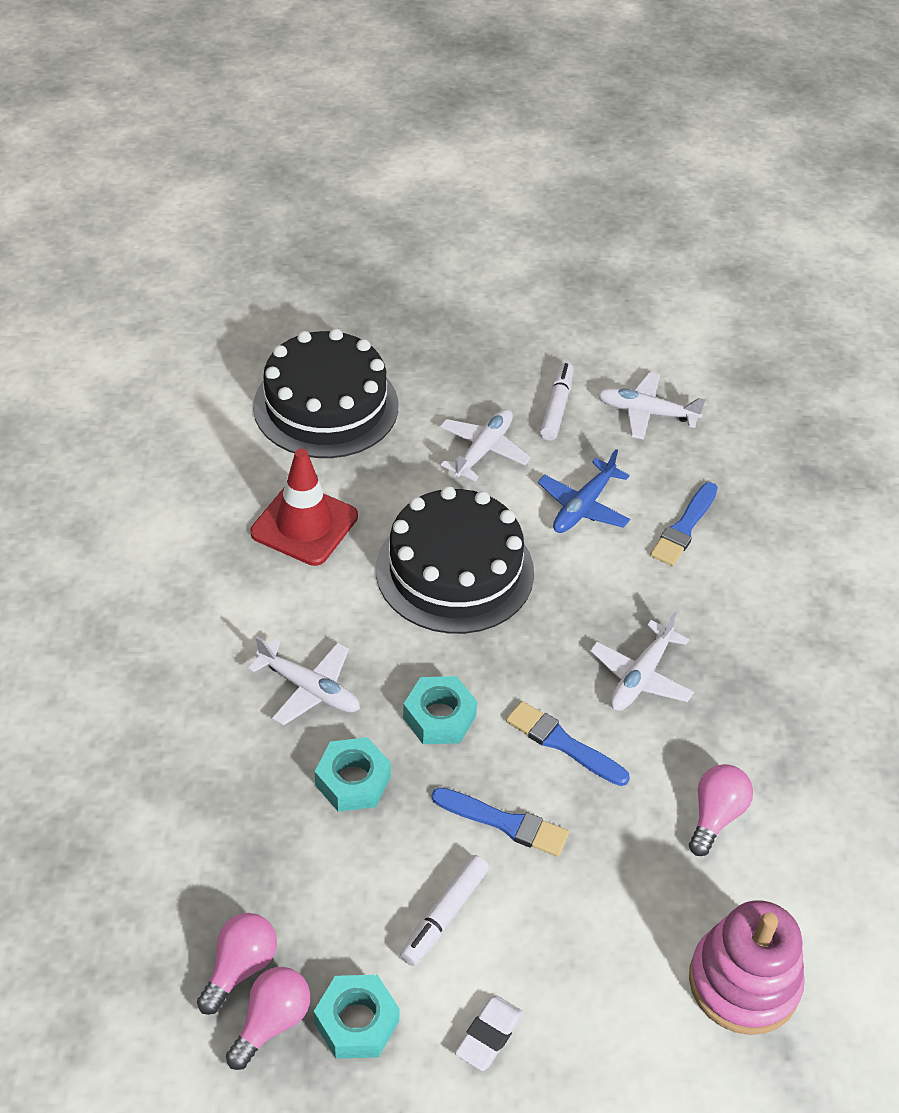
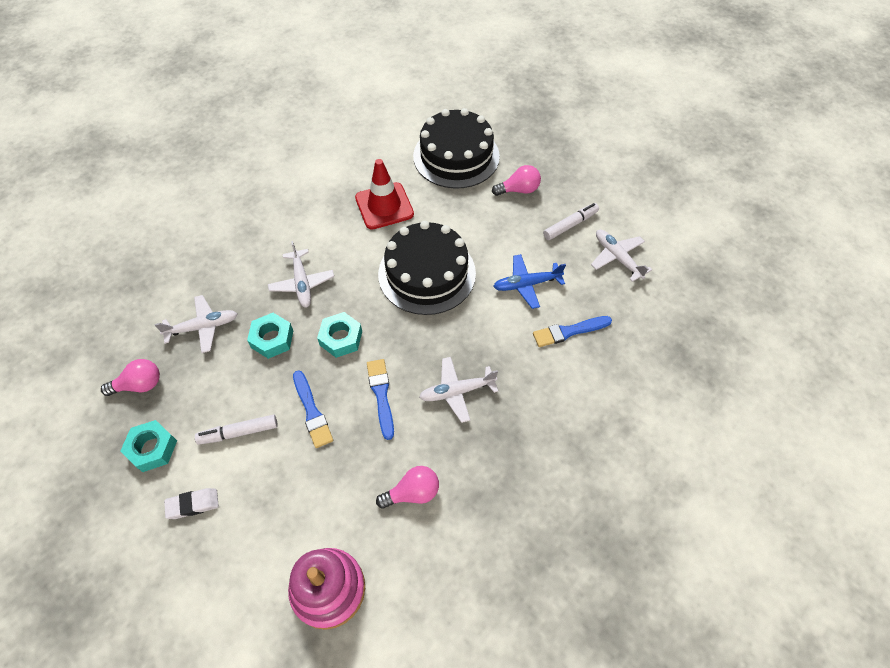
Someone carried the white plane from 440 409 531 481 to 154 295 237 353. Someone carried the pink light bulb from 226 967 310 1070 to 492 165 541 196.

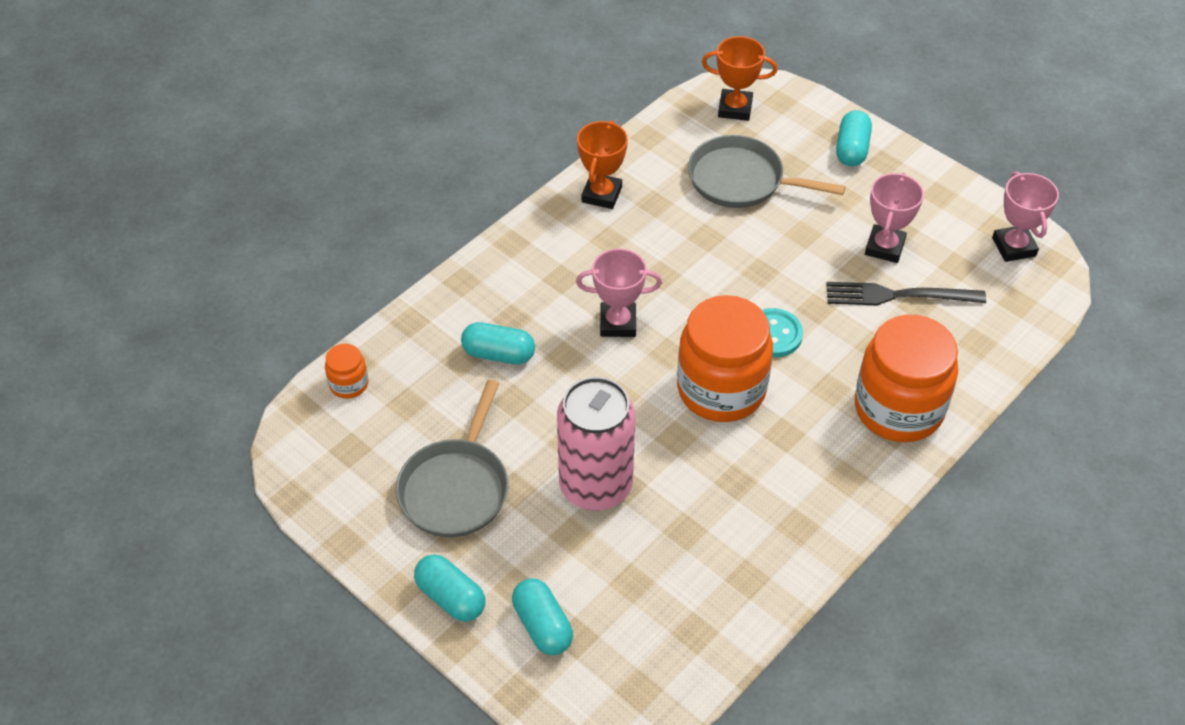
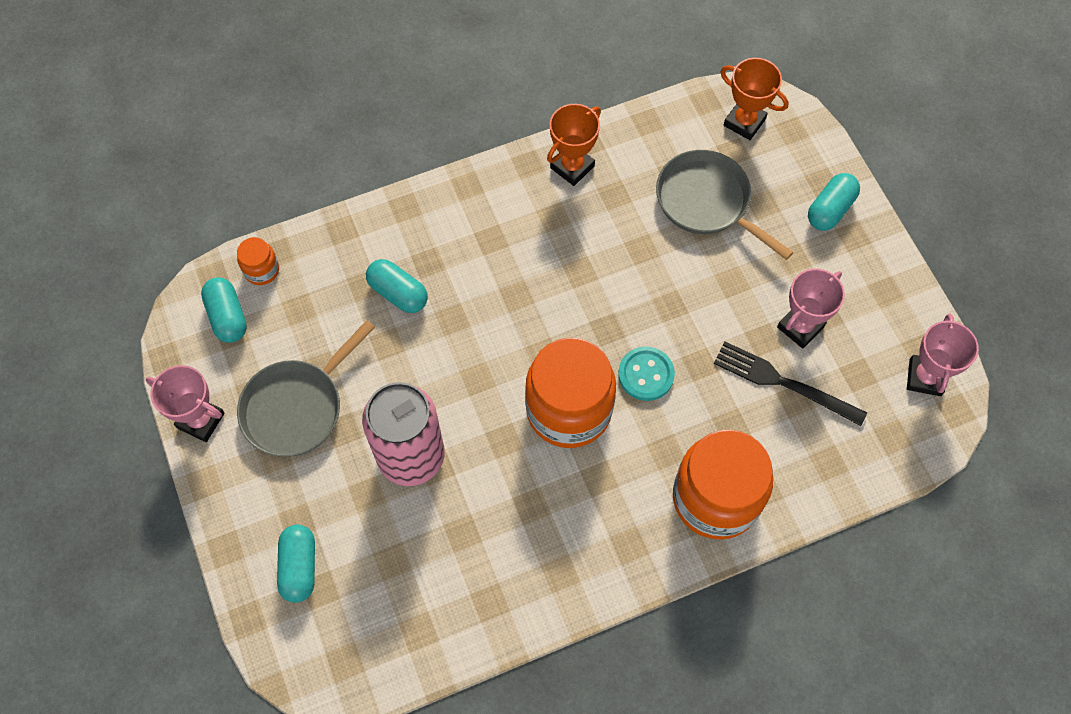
Someone carried the pink trophy from 576 249 662 337 to 146 365 225 442. Someone carried the turquoise capsule from 414 554 485 622 to 201 277 247 343.

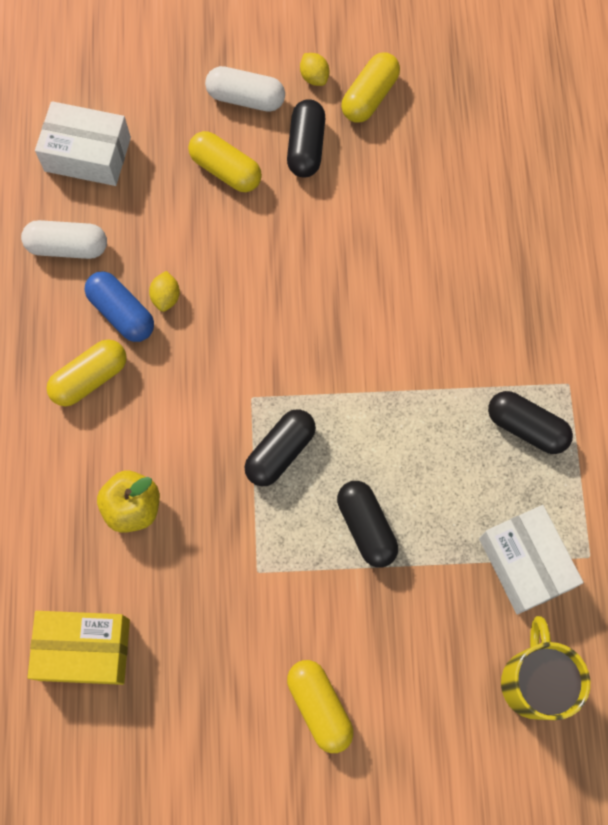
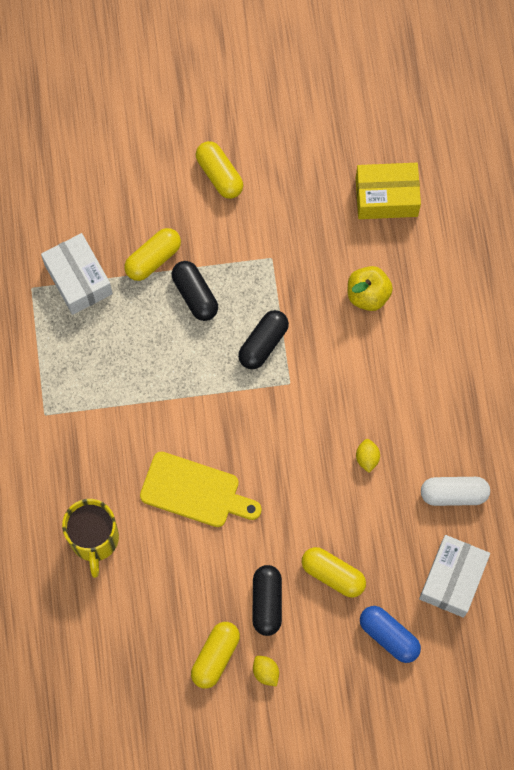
Someone took away the white capsule at 205 66 285 112. Someone rotated the white box at 35 101 131 186 by 75 degrees counterclockwise. Someone carried the blue capsule from 85 271 154 342 to 360 606 421 663. Someone carried the yellow capsule from 47 339 127 406 to 124 228 181 281. Someone took away the black capsule at 488 391 573 454. Someone carried the yellow mug from 501 616 590 720 to 62 499 119 578. Someone put down the yellow cutting board at 140 452 262 527.

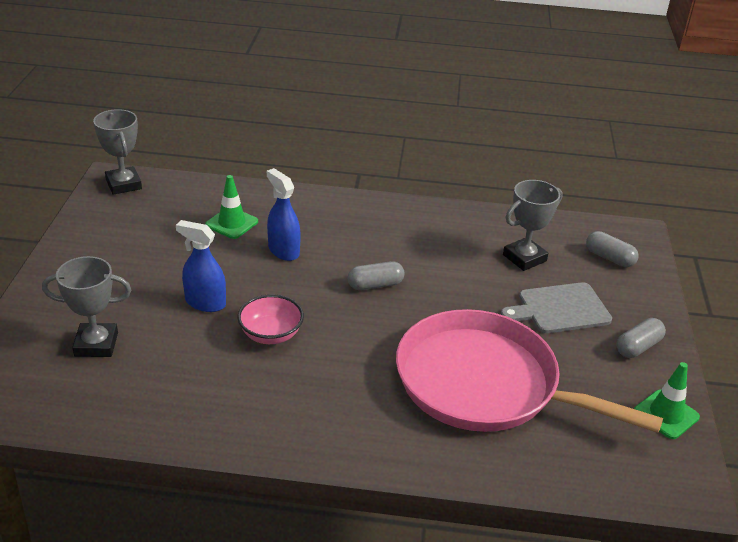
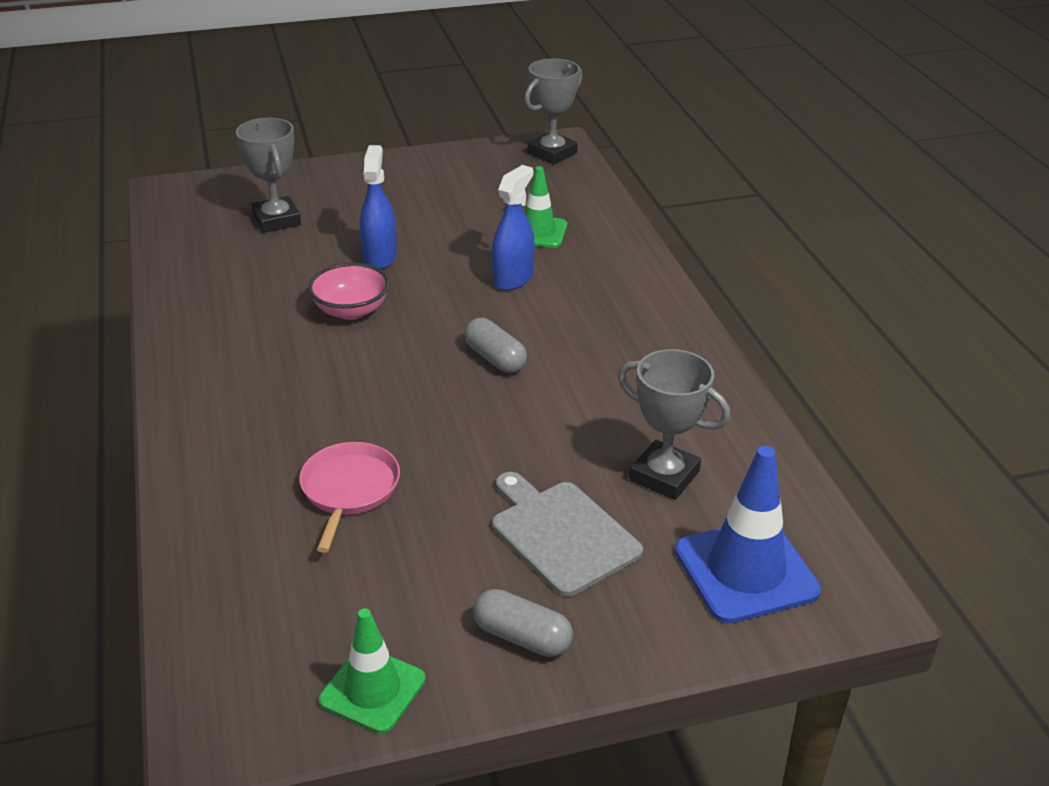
Someone swapped the grey capsule at 586 231 639 267 for the blue traffic cone at 675 446 821 624. Someone scaled the pink pan at 396 309 663 433 by 0.44.

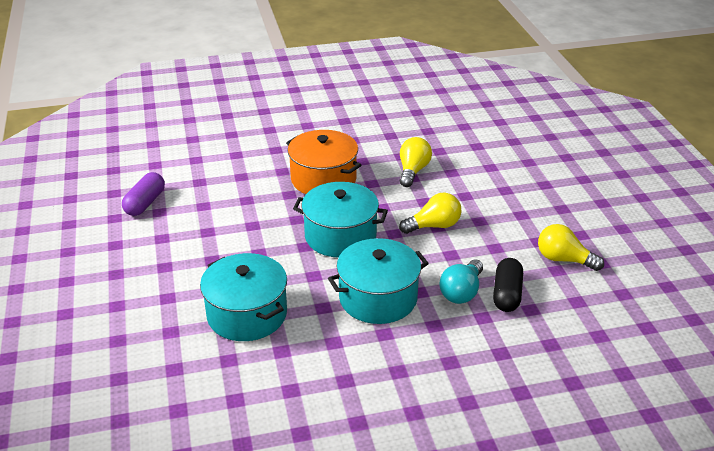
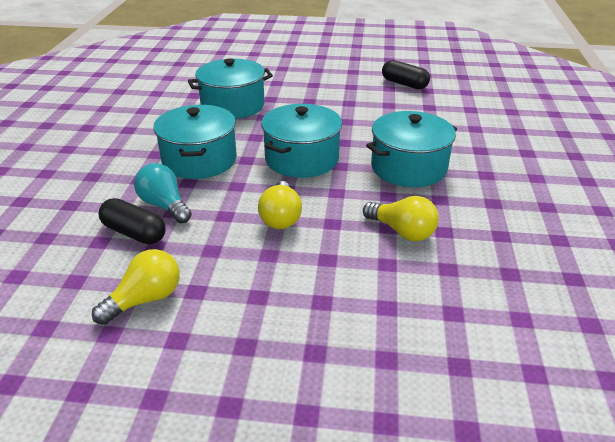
Someone repainted the orange pot at 286 130 361 194, which became the turquoise pot at 366 111 457 187. Someone repainted the purple capsule at 122 172 165 216, which became the black capsule at 382 60 430 89.

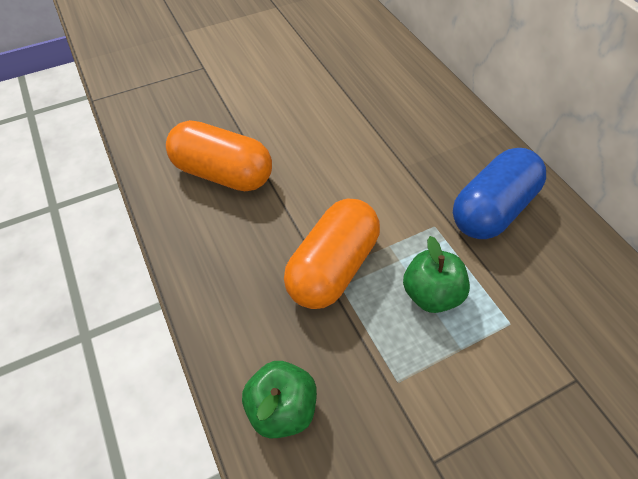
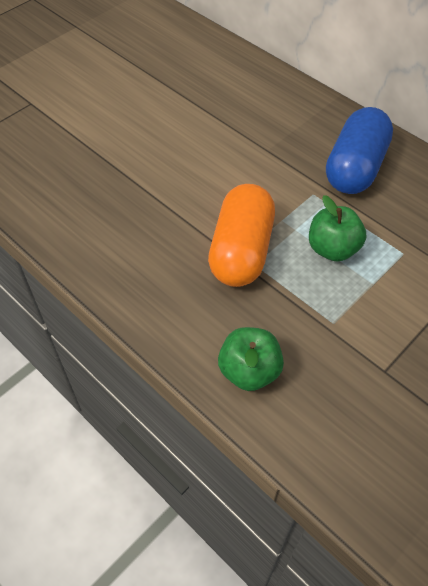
Someone took away the orange capsule at 166 120 272 191.

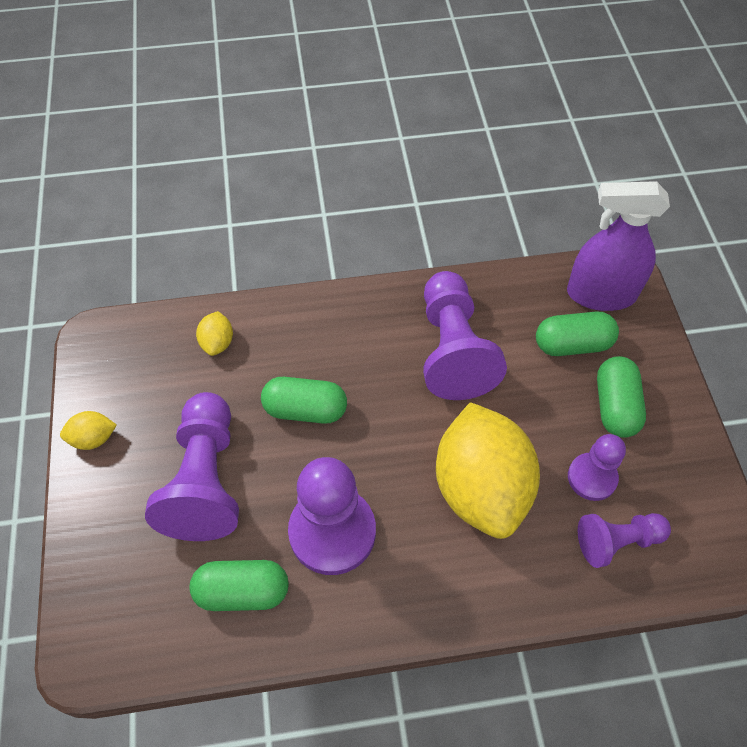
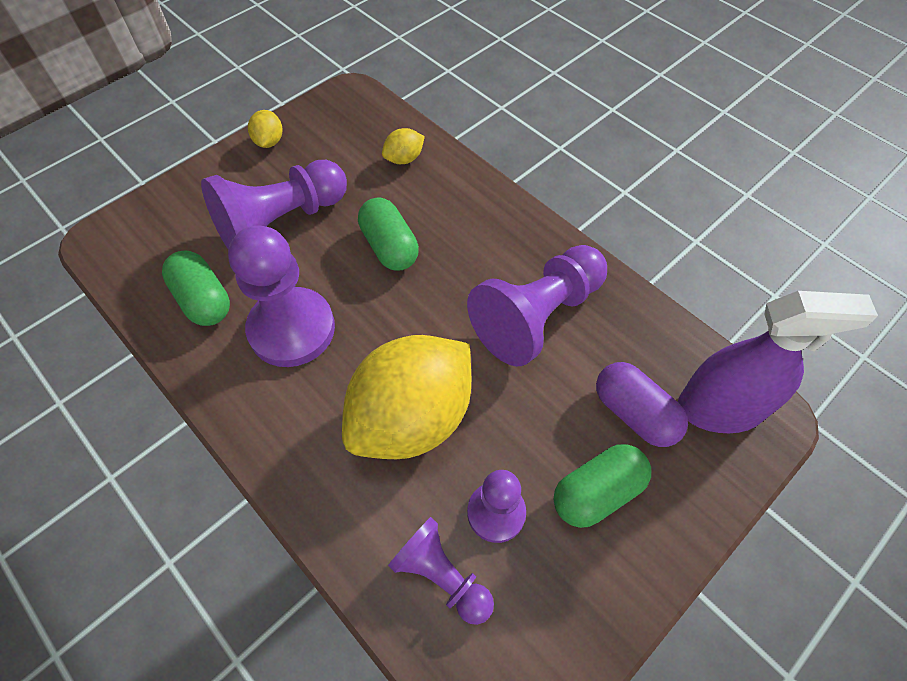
Someone rotated the purple spray bottle at 567 181 670 311 by 120 degrees clockwise. Someone repainted the green capsule at 536 311 619 356, which became the purple capsule at 596 362 688 447. Someone rotated the yellow lemon at 60 411 117 450 by 45 degrees clockwise.

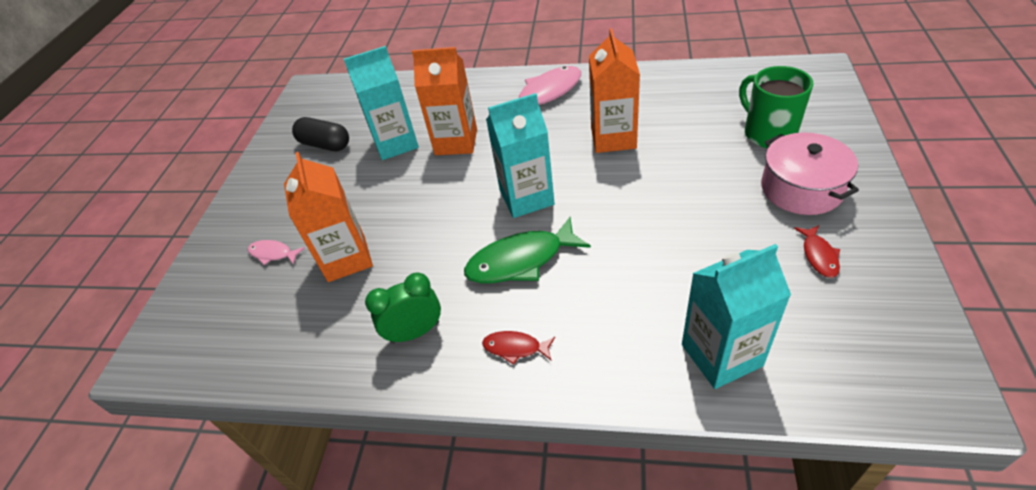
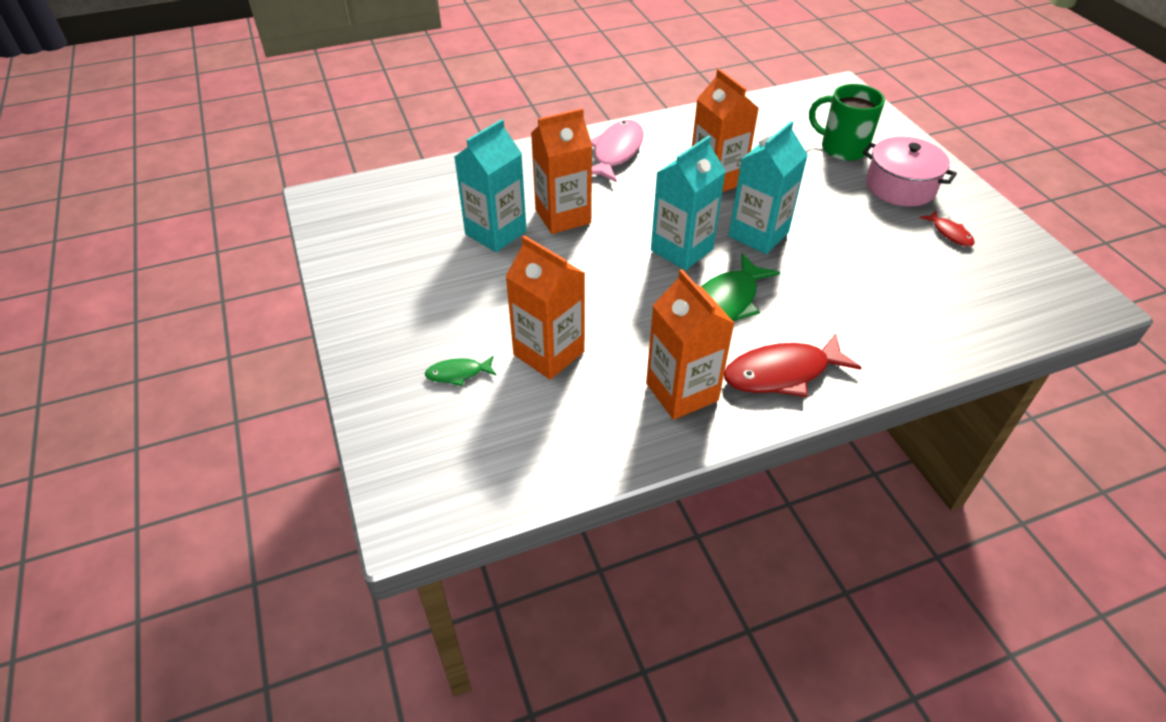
Someone took away the black capsule at 292 117 349 151. Someone repainted the pink fish at 248 240 305 265, which became the green fish at 425 356 496 386. Someone carried the turquoise carton from 682 244 791 389 to 728 121 808 254. Someone swapped the green clock at 365 272 441 344 for the orange carton at 646 269 735 420. Someone scaled the red fish at 482 331 555 365 by 1.96.

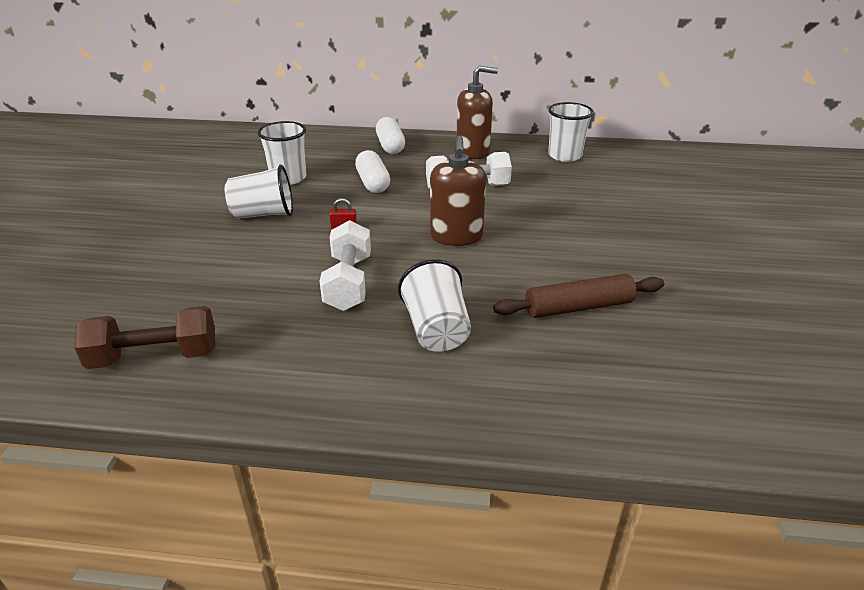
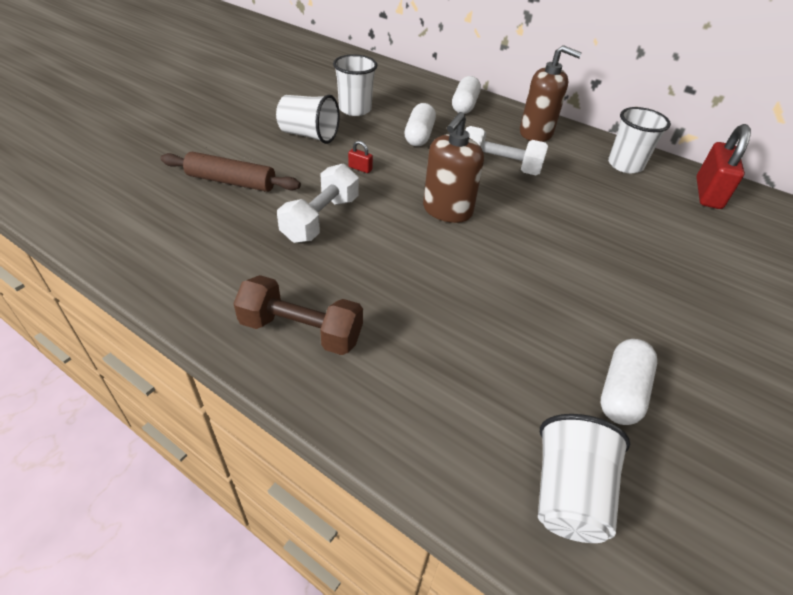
Someone carried the white cup from 398 259 471 352 to 538 414 630 543. Someone carried the brown rolling pin from 493 274 664 318 to 160 152 301 192. Someone carried the brown dumbbell from 74 306 215 369 to 233 275 363 355. Someone put down the red padlock at 696 124 751 209. Someone put down the white capsule at 601 339 657 425.

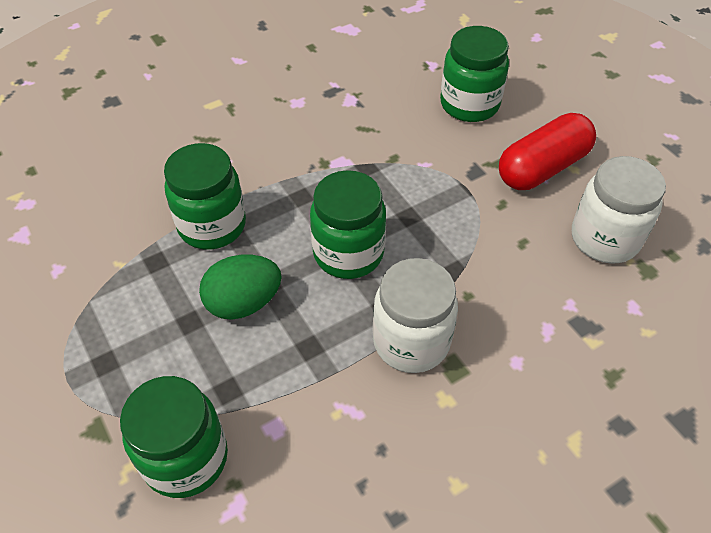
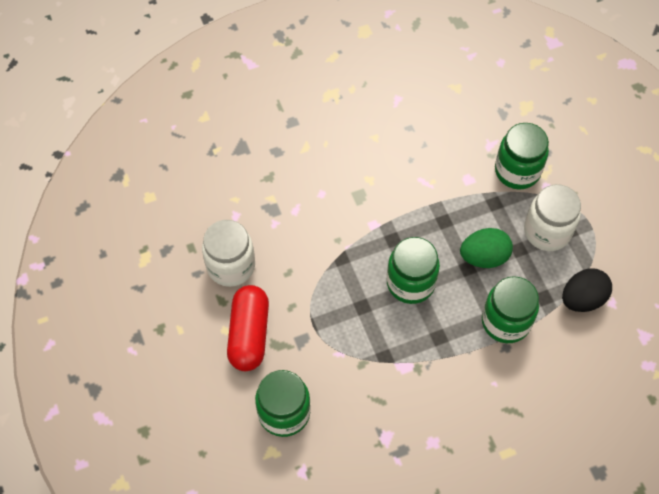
Someone rotated the red capsule at 499 113 596 190 by 60 degrees counterclockwise. Someone carried the white jar from 373 258 458 373 to 524 184 581 251. Someone put down the black egg at 562 268 612 312.

